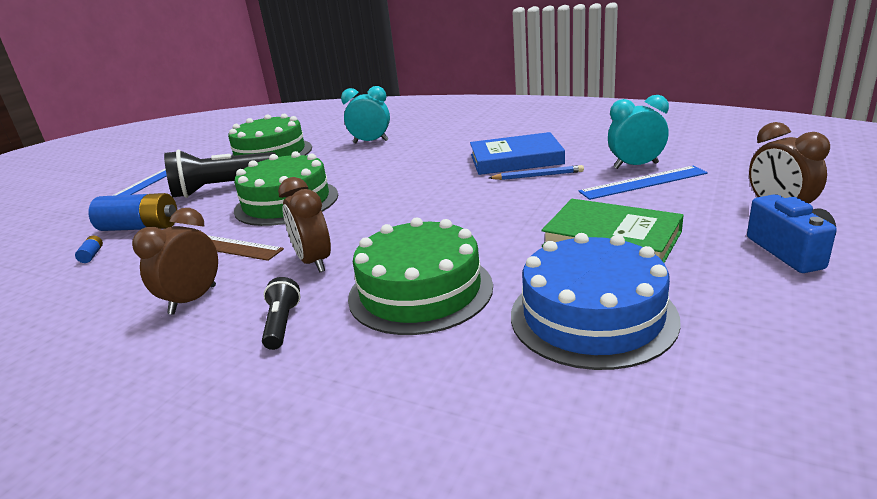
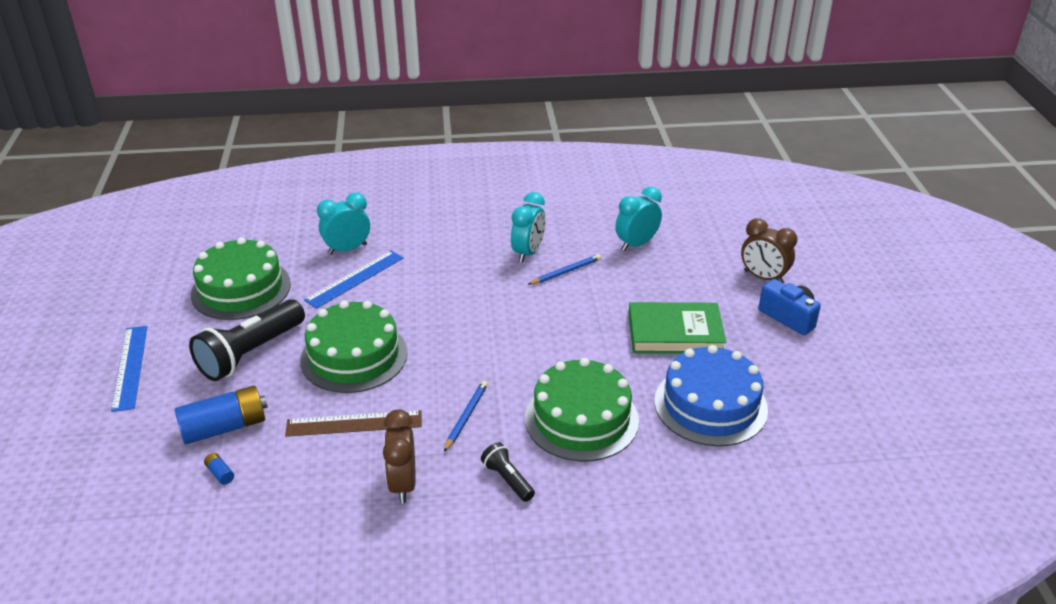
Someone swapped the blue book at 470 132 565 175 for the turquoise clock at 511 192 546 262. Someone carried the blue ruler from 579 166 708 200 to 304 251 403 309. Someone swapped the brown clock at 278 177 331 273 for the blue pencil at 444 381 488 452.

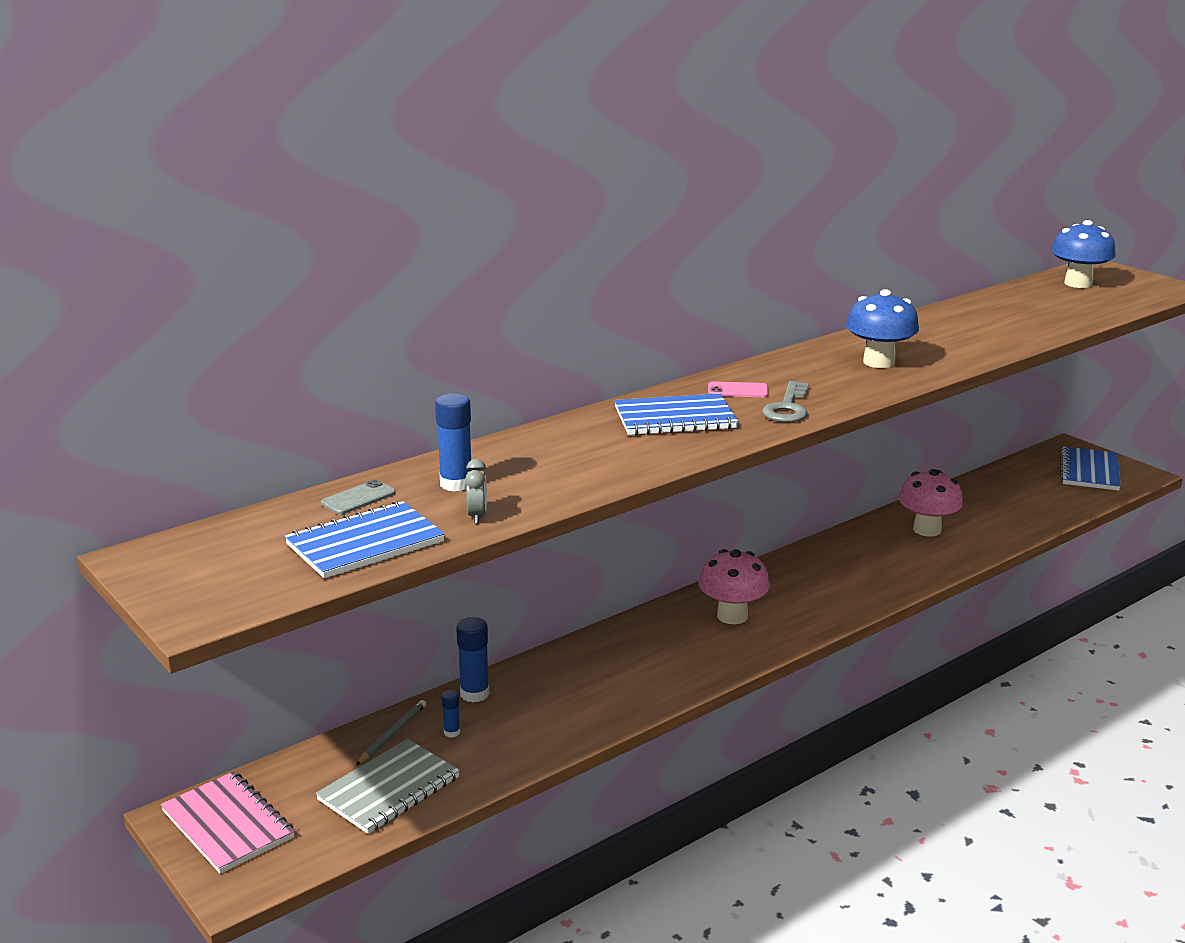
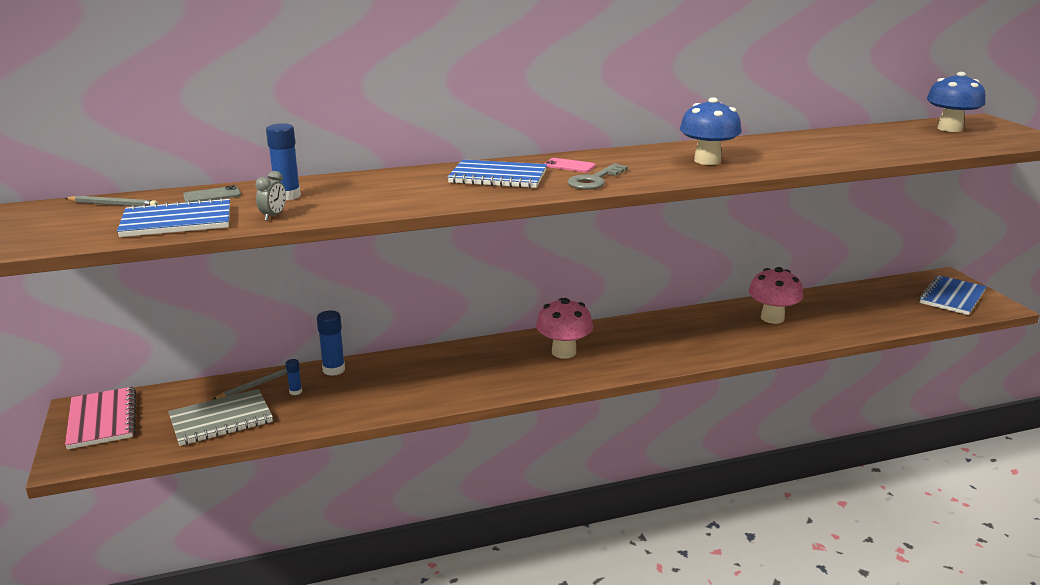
Someone put down the grey pencil at 65 196 158 206.

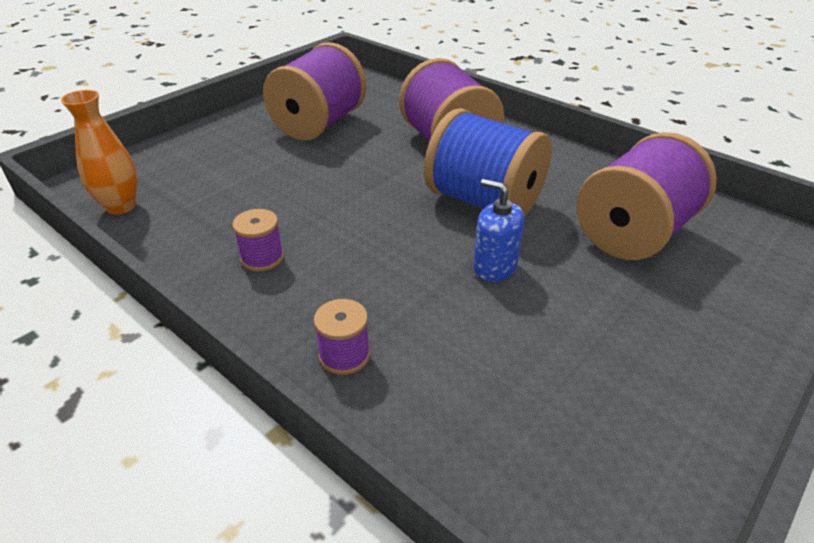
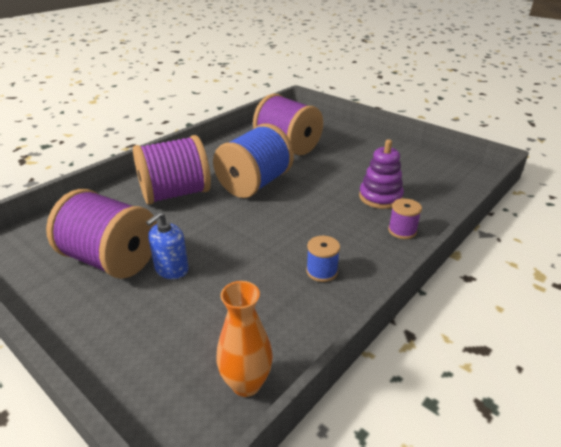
Someone carried the blue soap dispenser from 473 179 524 282 to 146 212 189 279. Someone repainted the purple spool at 232 209 284 271, which became the blue spool at 306 236 340 282. Someone put down the purple stacking toy at 359 140 404 209.

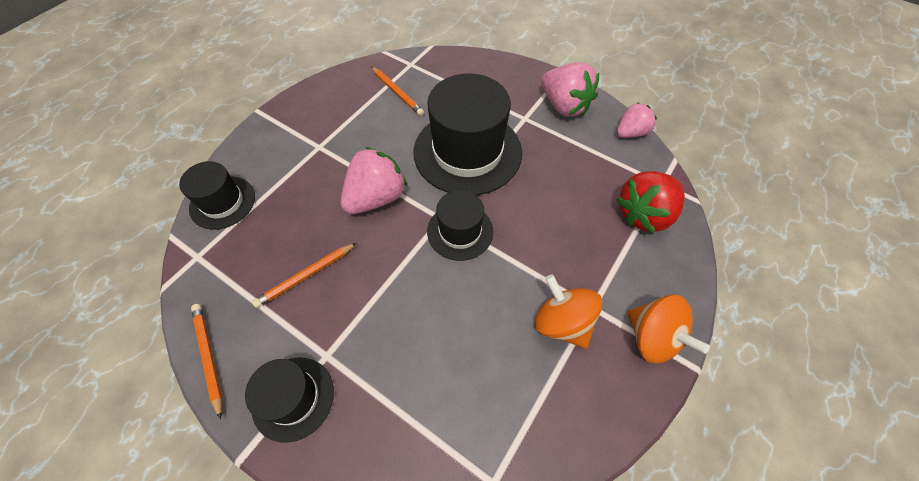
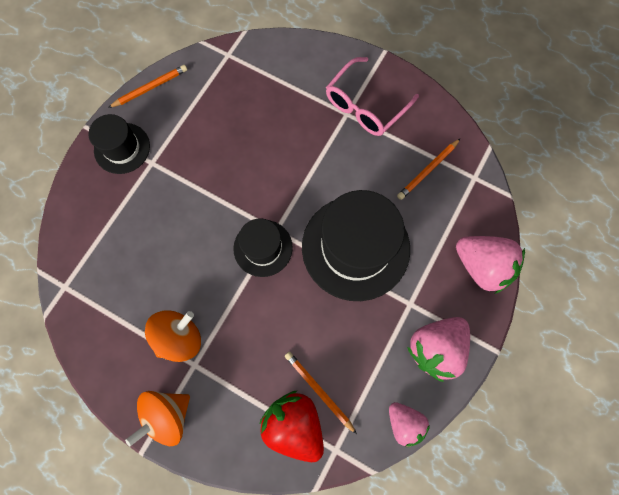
Someone carried the pink strawberry from 341 147 407 214 to 456 236 525 294. Someone took away the black hat at 179 161 255 230. Someone carried the orange pencil from 252 243 356 308 to 285 352 357 434. Someone put down the pink glasses at 326 57 419 136.

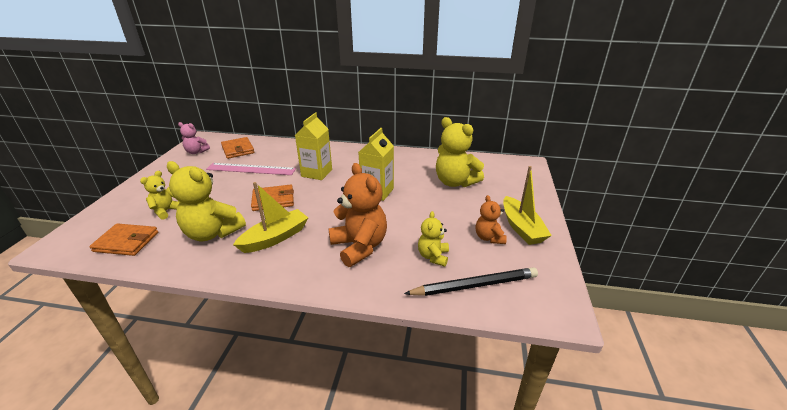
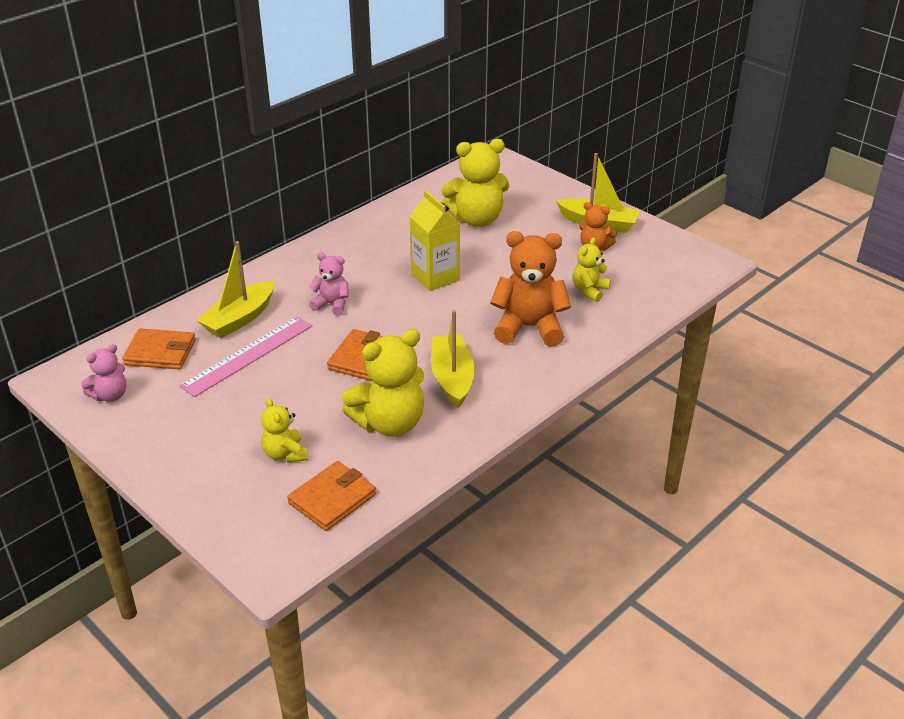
Someone swapped the yellow carton at 295 113 332 180 for the pink teddy bear at 309 252 349 316. Someone rotated the yellow teddy bear at 418 211 449 267 by 75 degrees clockwise. Someone took away the black pencil at 404 267 538 296. Someone put down the yellow boat at 197 241 275 338.

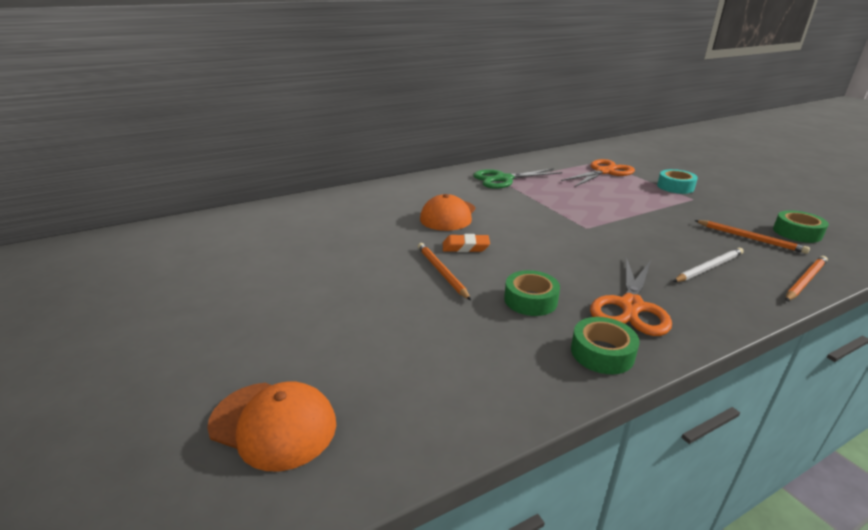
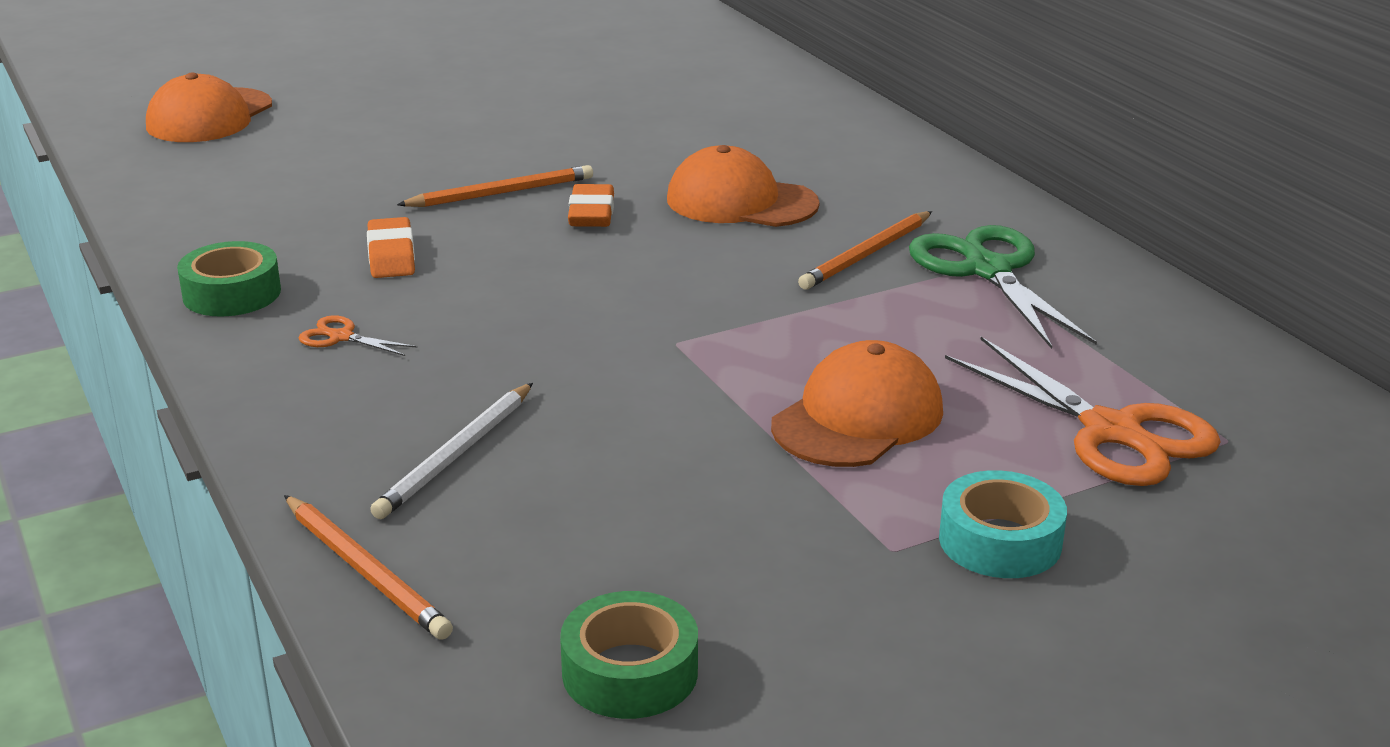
Someone carried the orange pencil from 694 220 810 254 to 798 211 932 290. Someone rotated the white pencil at 673 248 744 282 by 60 degrees clockwise. Someone scaled the orange scissors at 590 257 672 336 by 0.44. Someone swapped the green tape at 504 270 560 316 for the orange eraser at 367 217 415 278. Someone put down the orange cap at 771 340 943 467.

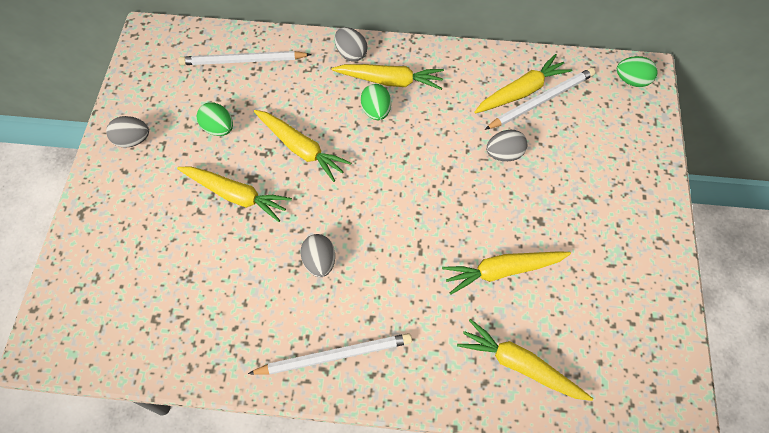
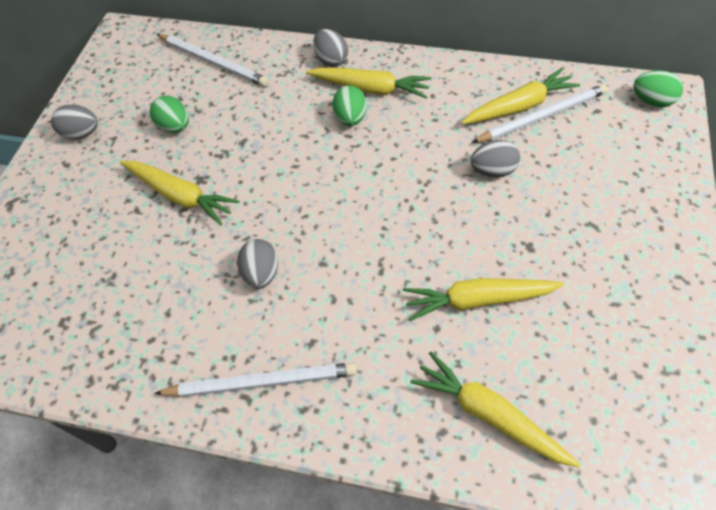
Someone rotated the white pencil at 178 51 312 65 by 150 degrees counterclockwise. Someone took away the yellow carrot at 254 110 351 182.

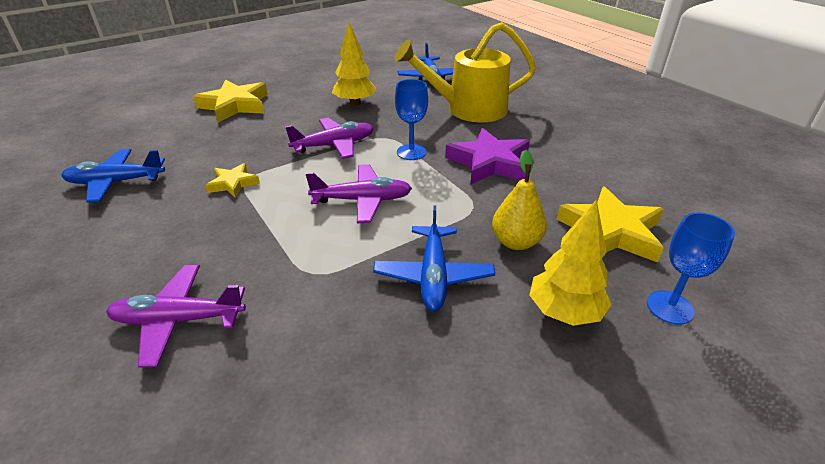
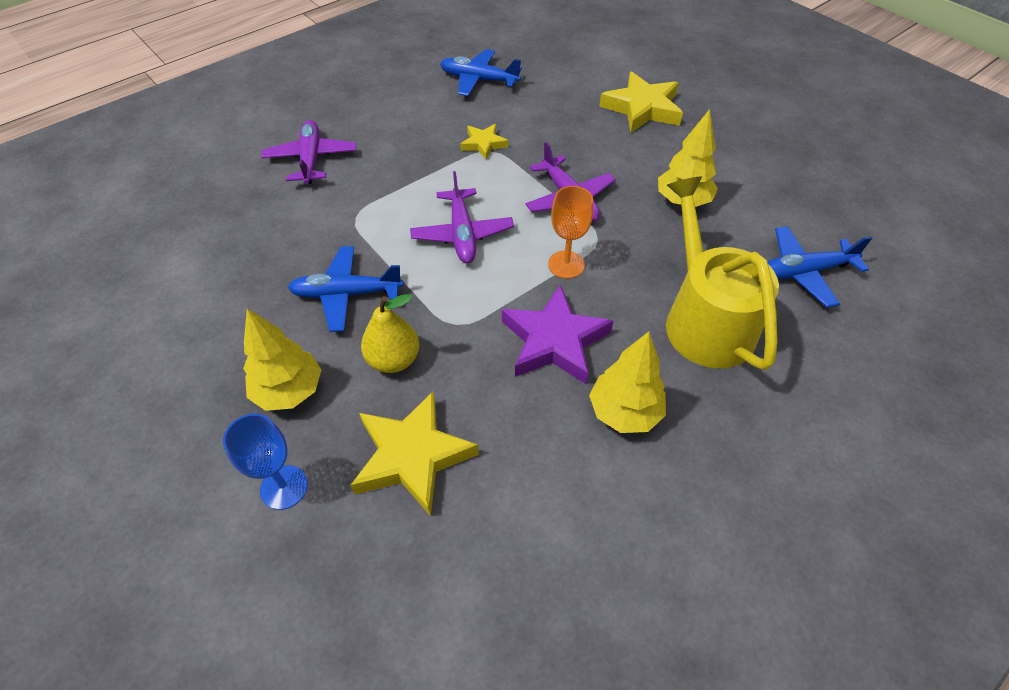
Someone repainted the blue goblet at 395 79 428 160, which became the orange goblet at 548 186 593 279. Someone rotated the blue plane at 61 149 165 203 by 60 degrees counterclockwise. Someone put down the yellow tree at 589 332 666 433.

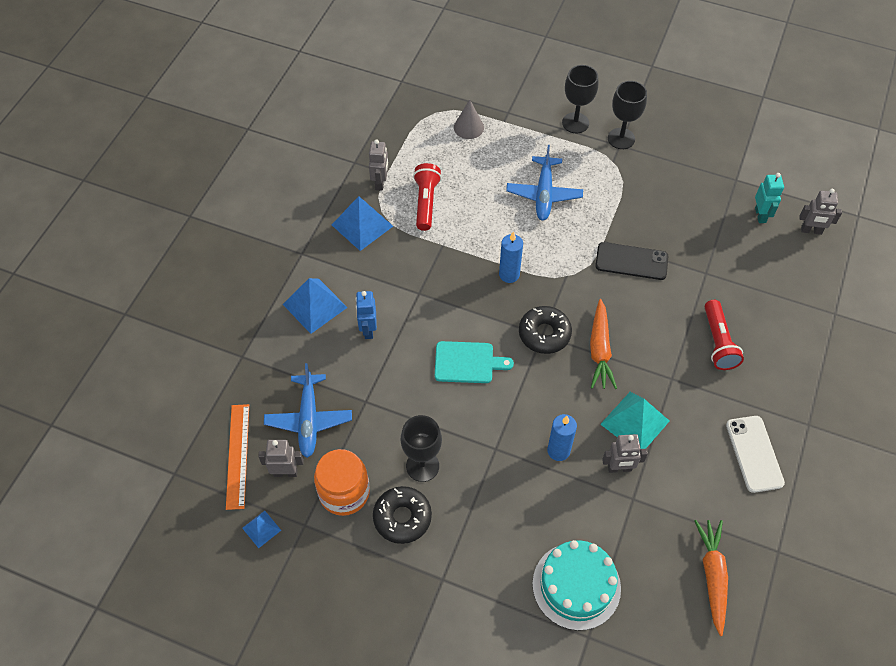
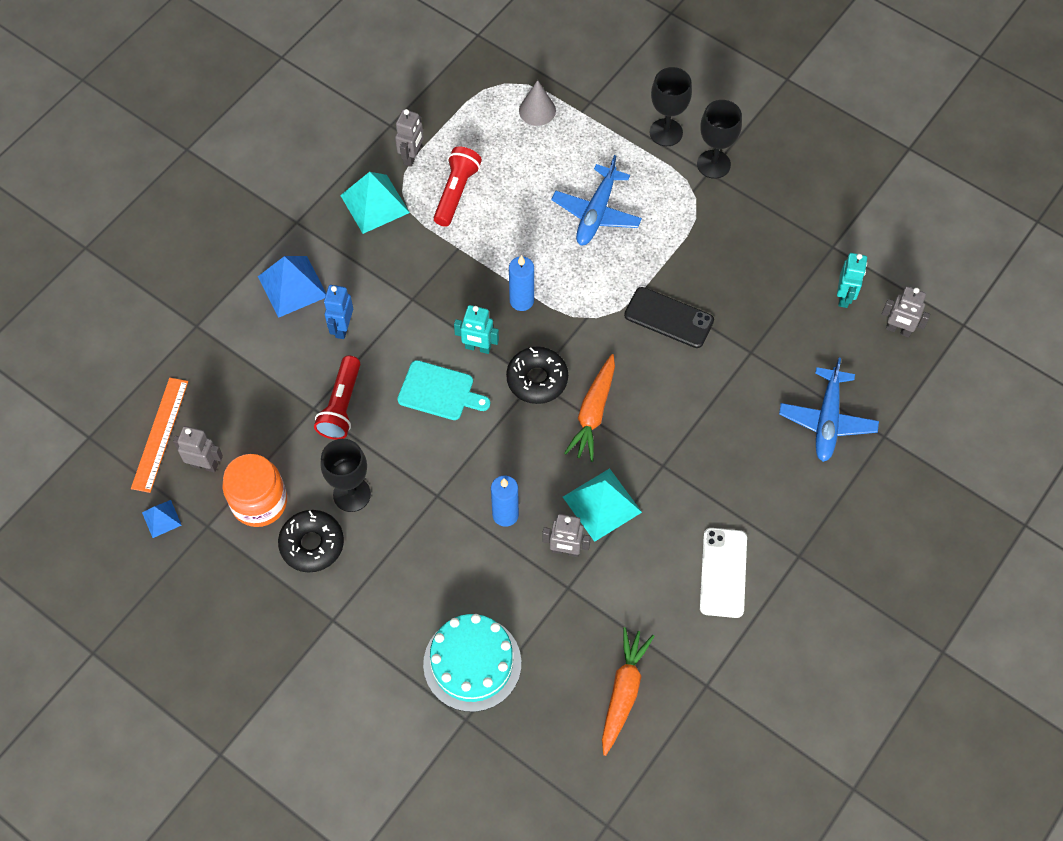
Someone repainted the blue pyramid at 332 196 393 251, which became the turquoise pyramid at 340 172 410 234. Someone carried the red flashlight from 705 300 744 370 to 314 356 360 440. Someone carried the blue plane from 264 363 352 458 to 779 358 879 462. Someone put down the turquoise robot at 454 305 499 354.

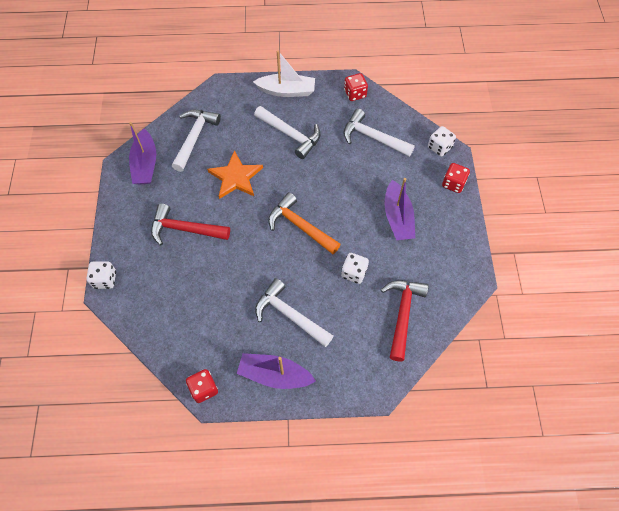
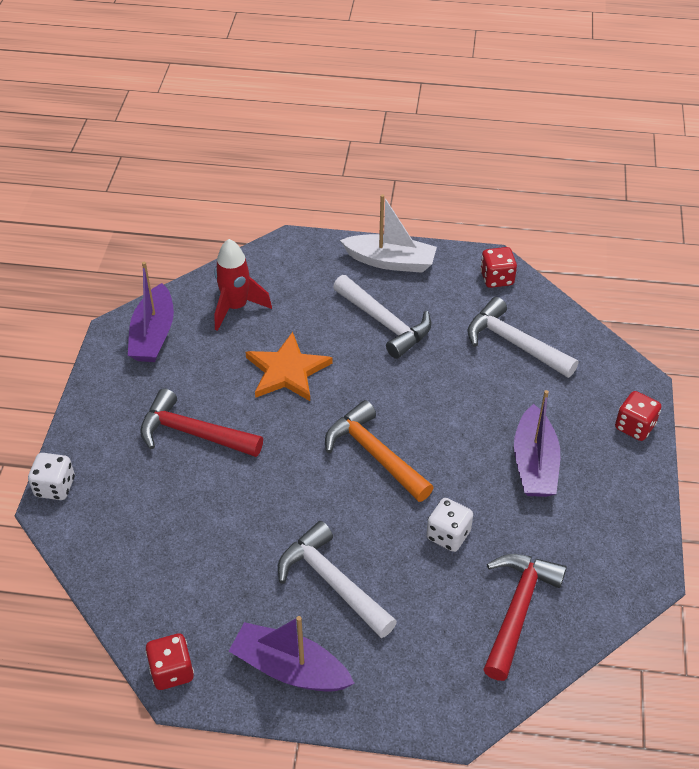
Someone swapped the white hammer at 172 110 221 172 for the red rocket at 215 239 272 331. Someone took away the white dice at 428 126 456 157.

